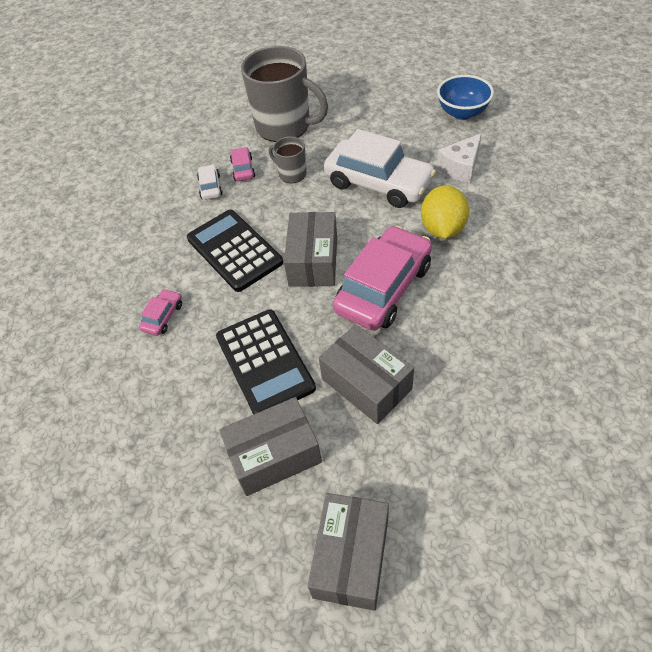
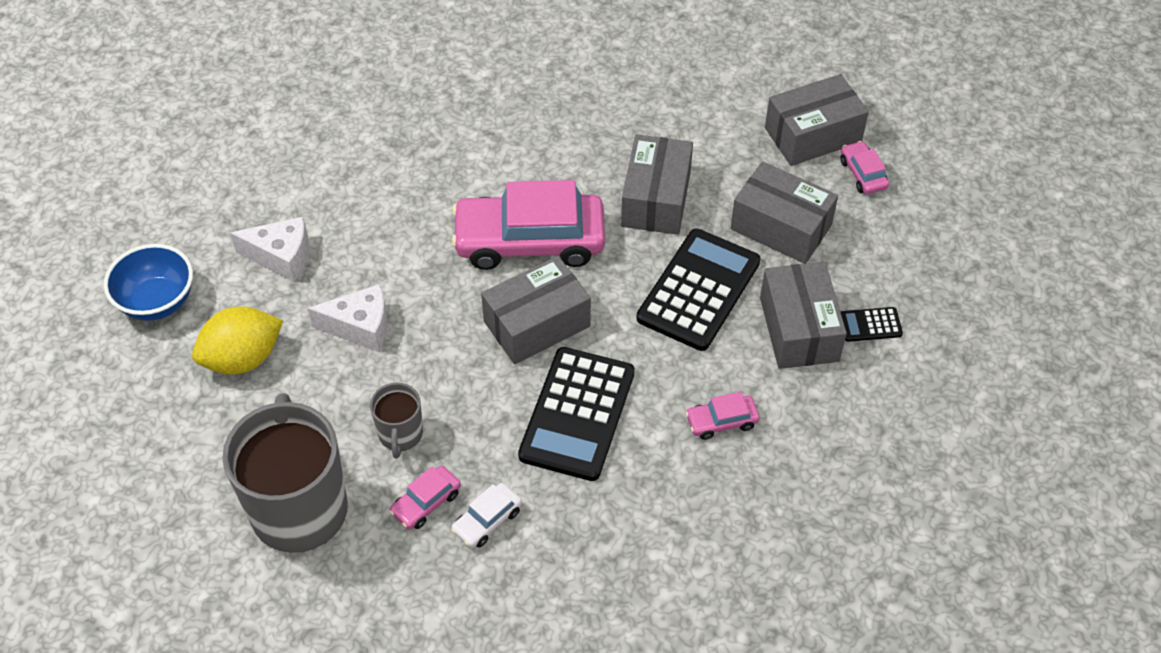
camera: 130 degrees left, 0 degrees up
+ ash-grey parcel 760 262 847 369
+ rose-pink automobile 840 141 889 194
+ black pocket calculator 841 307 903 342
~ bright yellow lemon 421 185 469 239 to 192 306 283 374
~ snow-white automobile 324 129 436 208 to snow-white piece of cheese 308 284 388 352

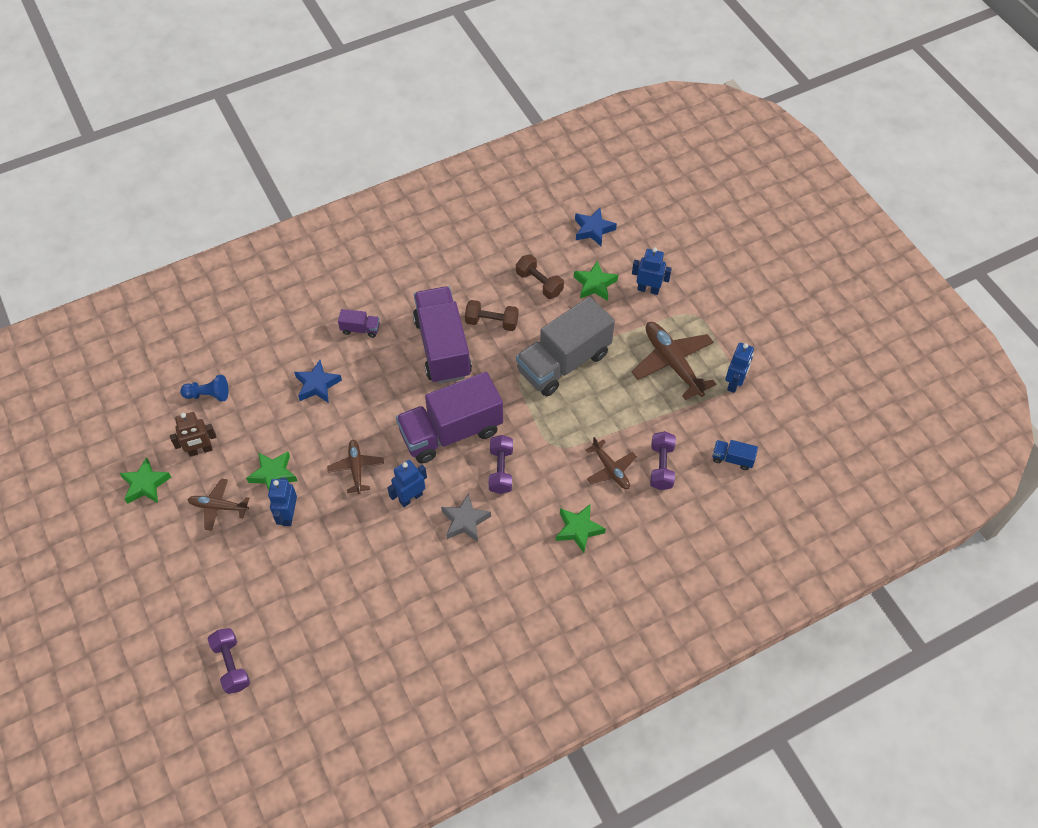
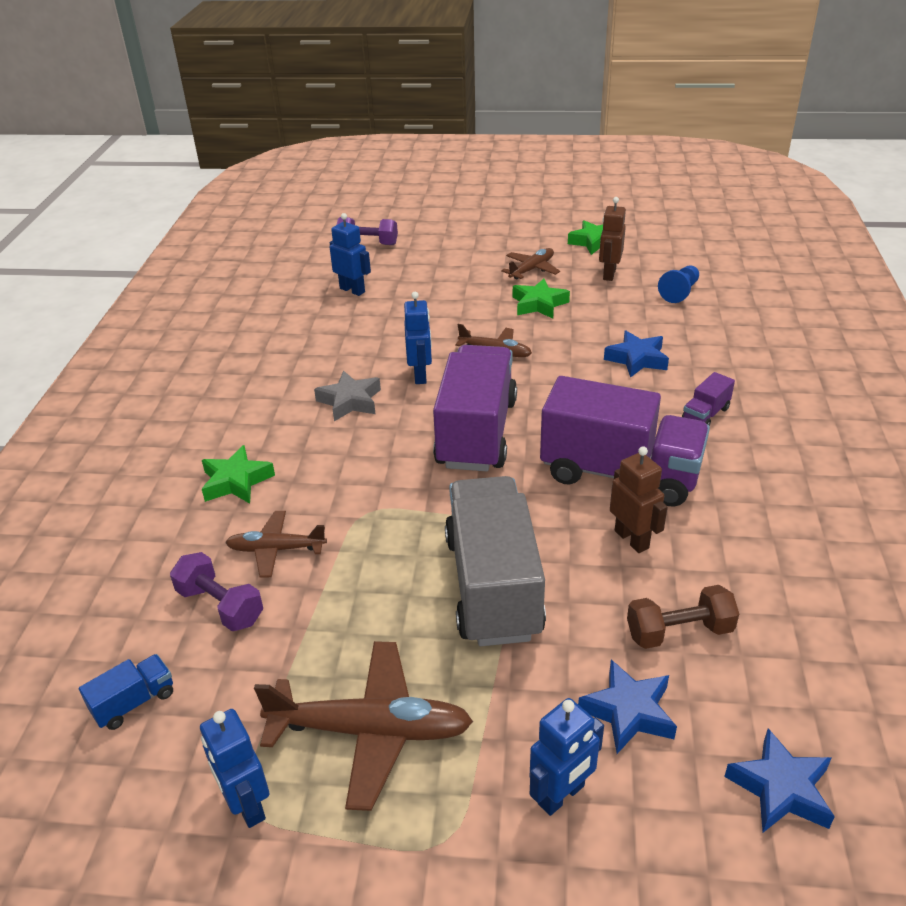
camera: 125 degrees right, 20 degrees down
- royal purple dumbbell 489 435 513 494
~ cobalt robot 268 477 297 526 to 330 213 371 296
~ russet dumbbell 465 300 518 331 to russet robot 610 446 667 553
~ leaf-green five-pointed star 574 261 618 301 to cobalt five-pointed star 578 660 677 754

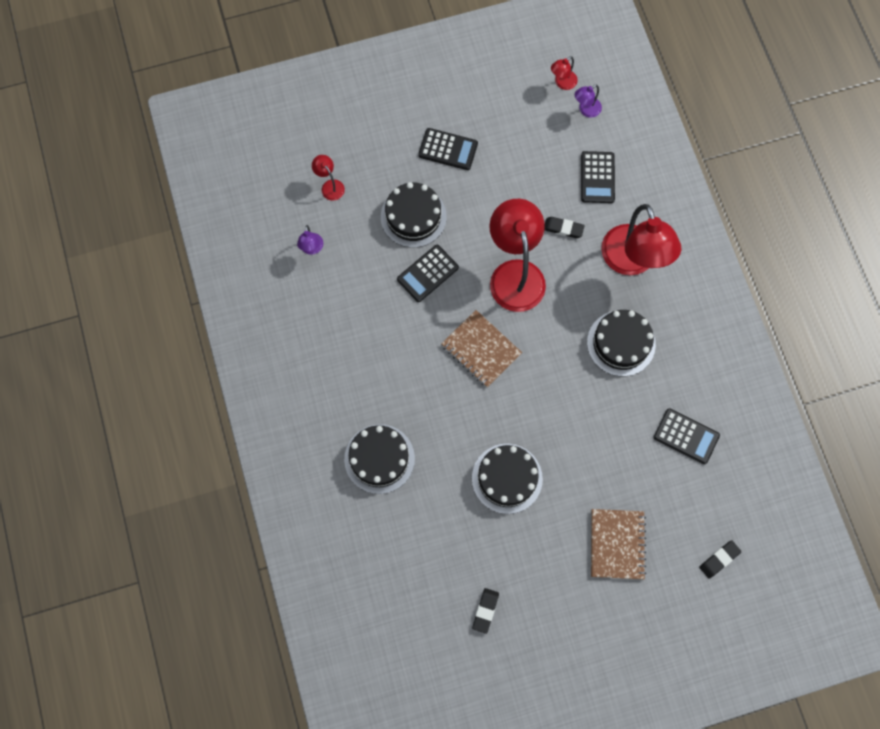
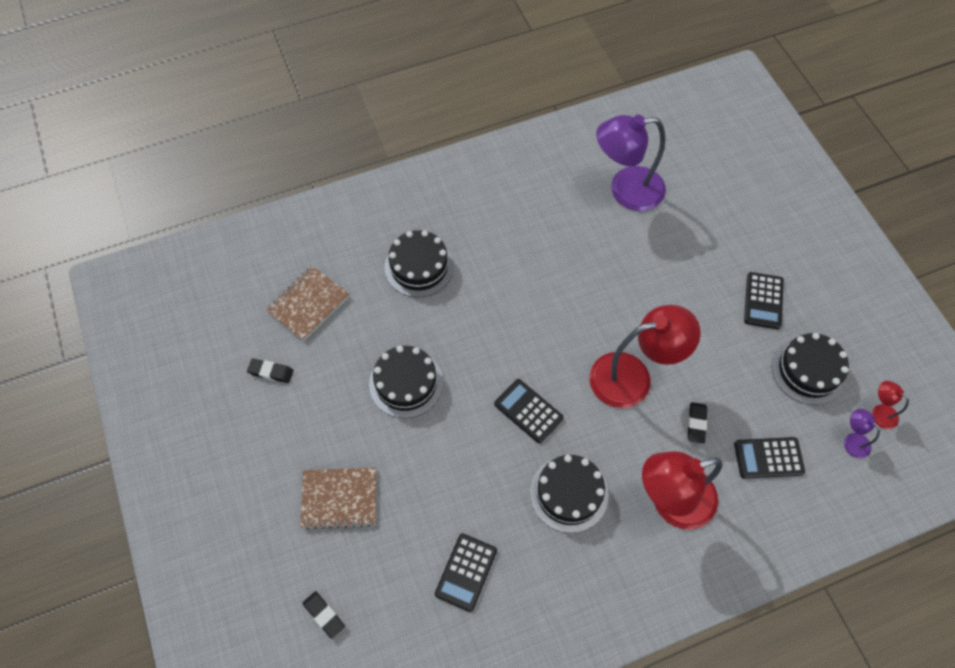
camera: 85 degrees right, 10 degrees down
- red desk lamp 312 155 345 201
~ black gateau 381 182 447 248 to 772 333 849 405
~ black pocket calculator 397 245 459 302 to 494 379 564 444
~ russet notepad 441 310 522 387 to 266 266 349 341
~ royal purple desk lamp 297 225 323 255 = 596 115 666 211 x2.35

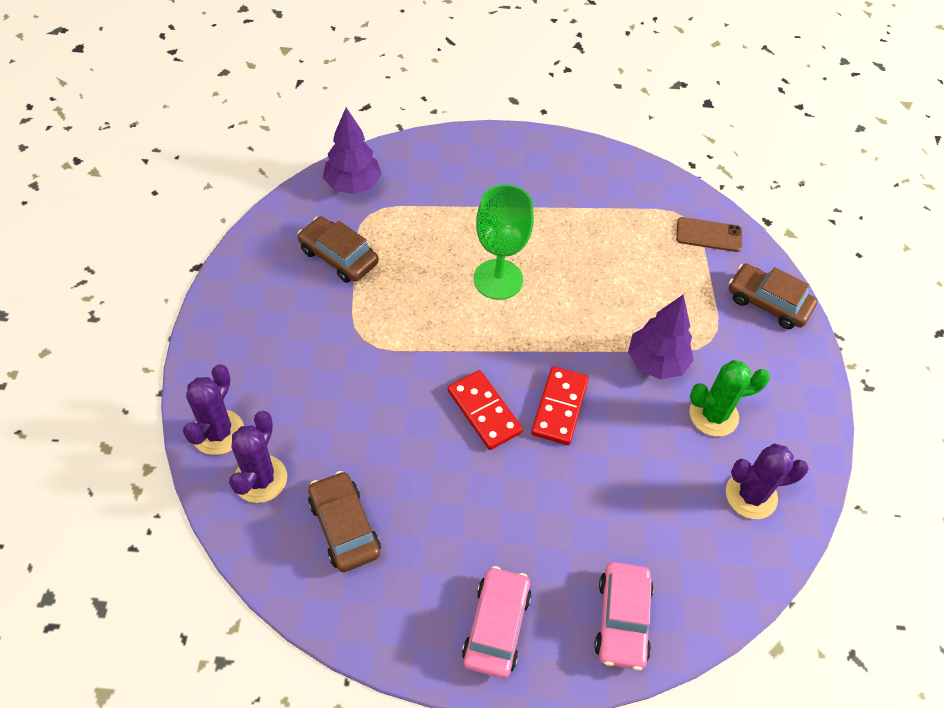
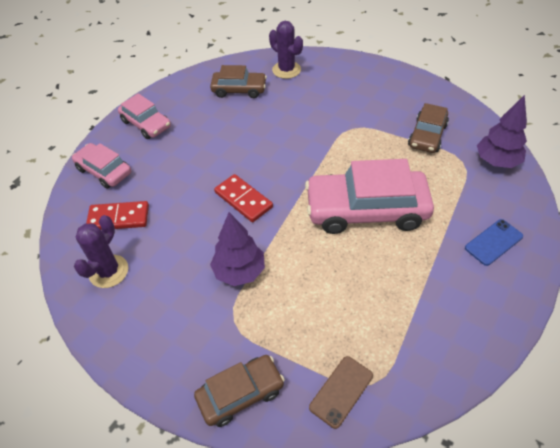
camera: 125 degrees right, 5 degrees down
- royal purple prickly plant 183 364 244 455
- leaf-green prickly plant 690 360 770 437
+ cobalt phone 465 219 523 266
~ red domino piece 448 370 523 450 to 86 201 149 230
~ leaf-green wine glass 474 184 534 300 to rose-pink automobile 305 159 434 234
~ russet automobile 297 216 379 283 = 408 103 449 153 135 degrees clockwise

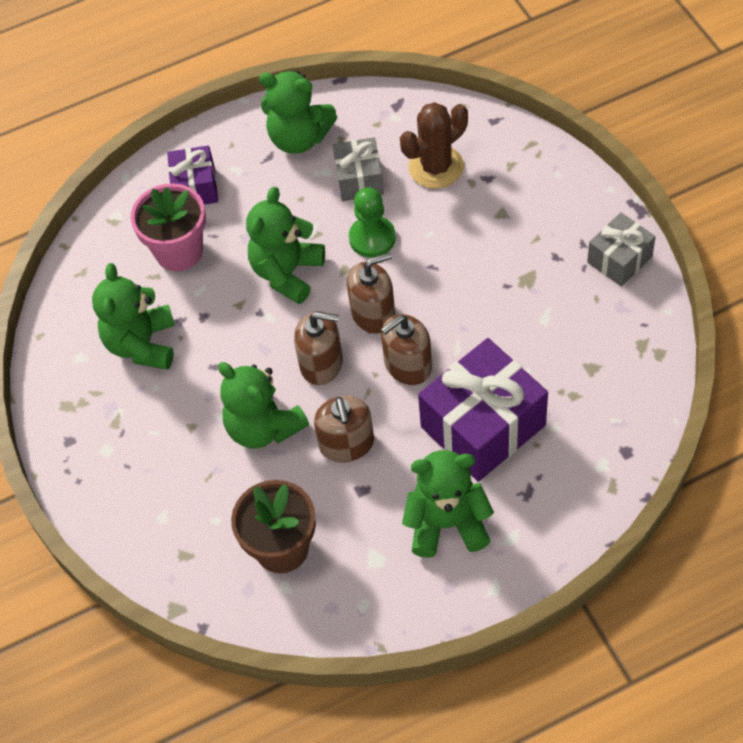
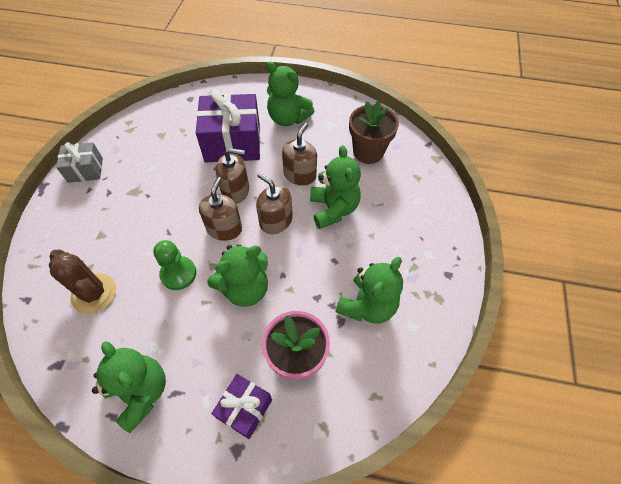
camera: 150 degrees left, 0 degrees up
- ash-grey present 333 137 384 201
~ russet soap pump 347 252 395 334 = 199 177 242 241 90 degrees clockwise
~ russet prickly plant 400 102 468 189 = 49 250 116 314 45 degrees clockwise

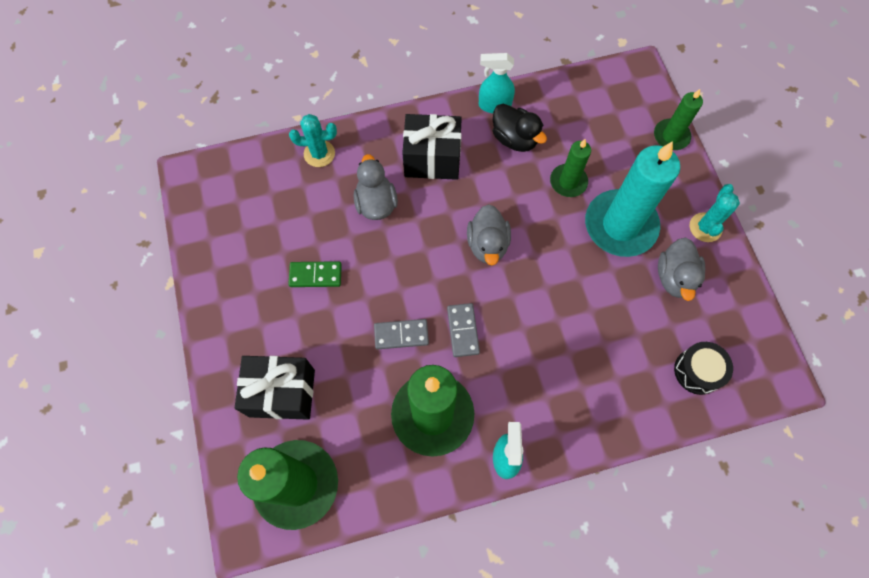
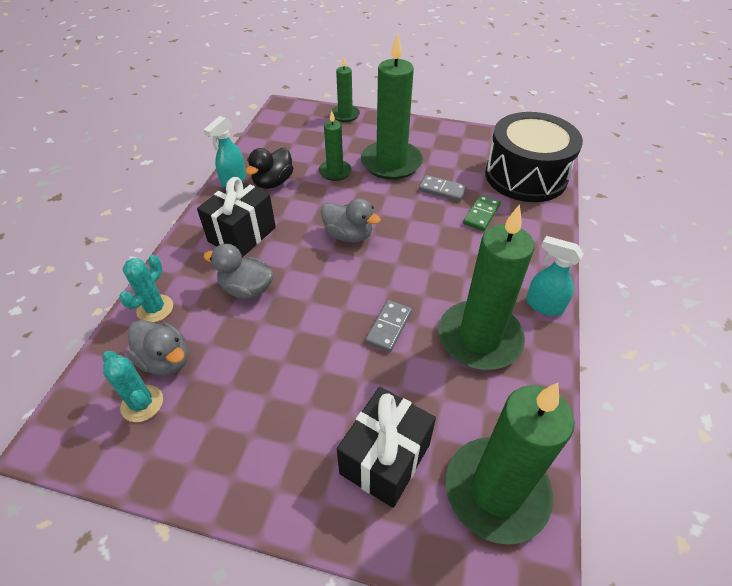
camera: 60 degrees left, 20 degrees down
~ leaf-green domino piece 288 261 342 287 to 463 195 501 231
~ ash-grey domino piece 447 303 480 357 to 419 175 467 201
~ ash-grey duck 658 238 705 301 to 127 320 188 375
~ turquoise prickly plant 690 184 740 242 to 102 351 163 422
~ turquoise pillar candle 585 141 680 257 to leaf-green pillar candle 361 33 423 180
~ black duck 492 104 547 152 = 246 148 293 189 135 degrees clockwise
~ black drum 674 342 733 395 = 485 112 583 202 x2.19

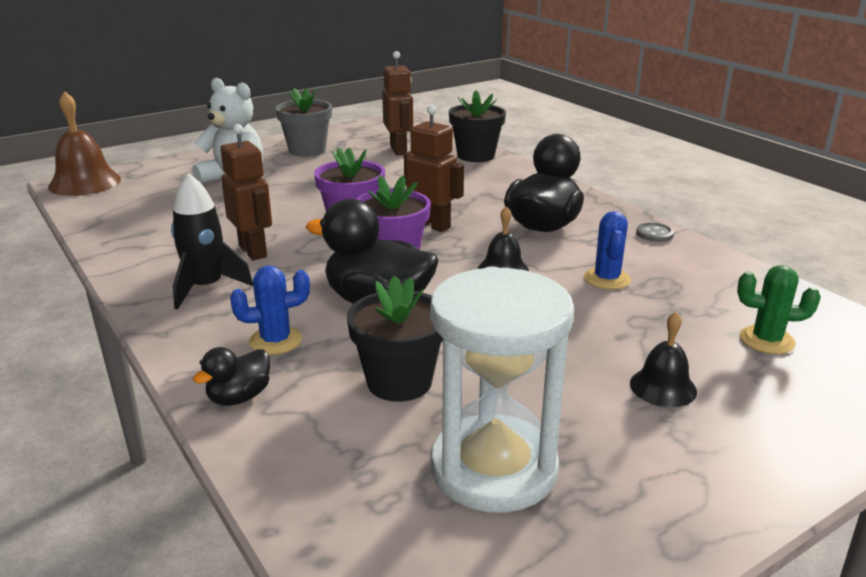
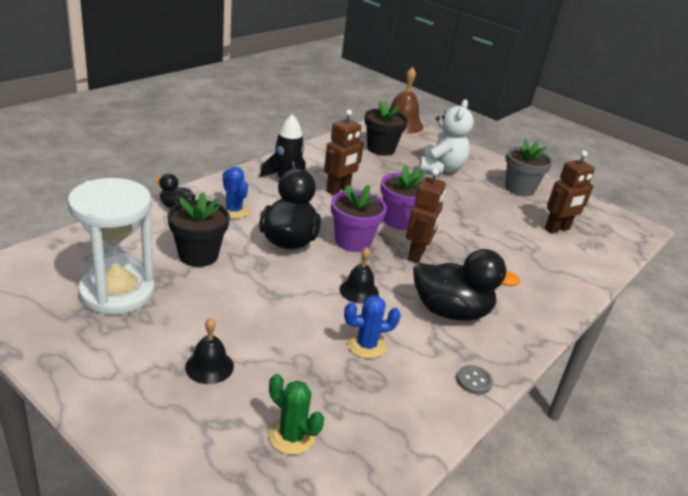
camera: 70 degrees right, 5 degrees up
~ black flower pot 449 91 506 162 to 365 102 408 156
~ leaf-green prickly plant 737 265 821 354 = 269 374 324 455 45 degrees counterclockwise

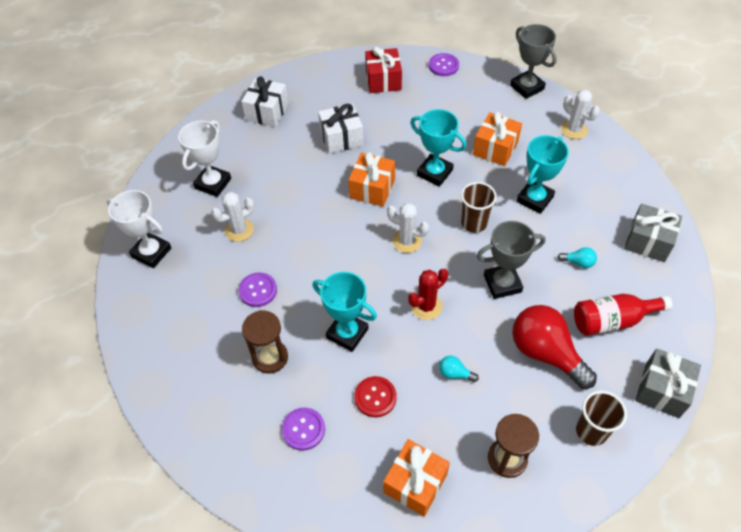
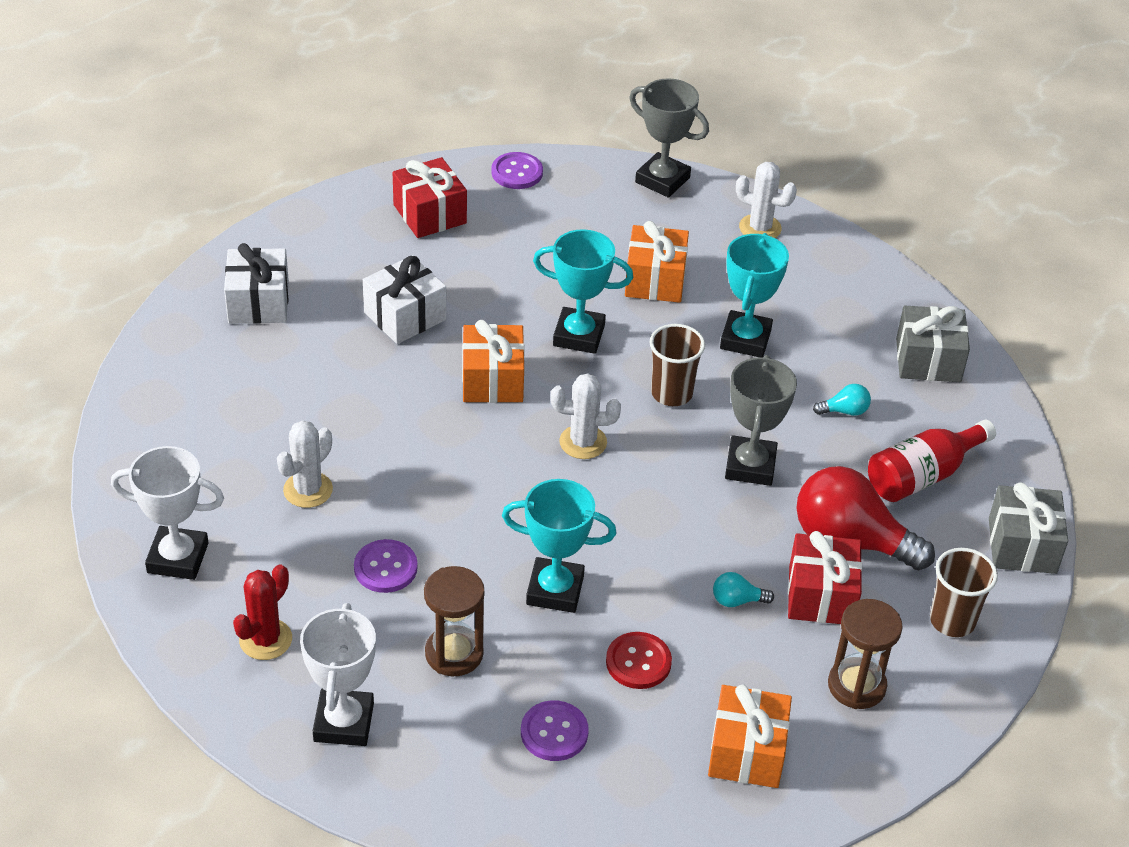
camera: 25 degrees left, 10 degrees down
+ red present 788 531 862 624
~ snow-white trophy 178 120 231 197 to 300 603 376 746
~ red prickly plant 408 269 448 320 to 233 564 292 660
~ ash-grey trophy 477 221 545 299 = 725 355 797 486 45 degrees counterclockwise

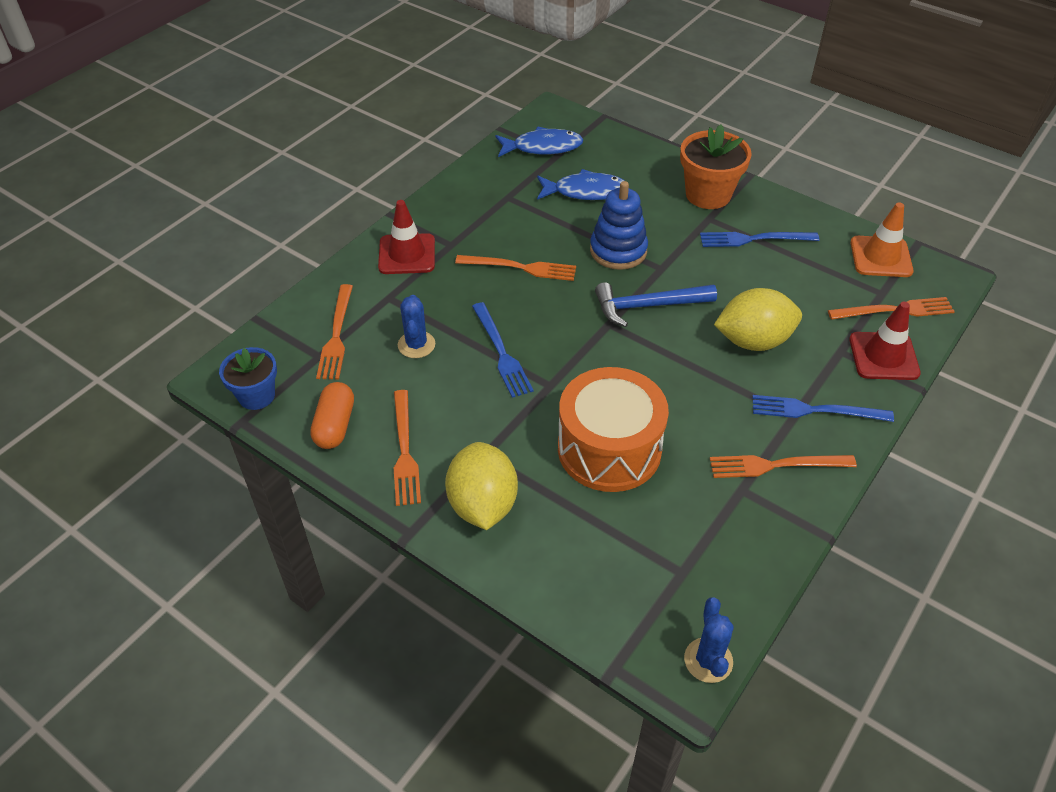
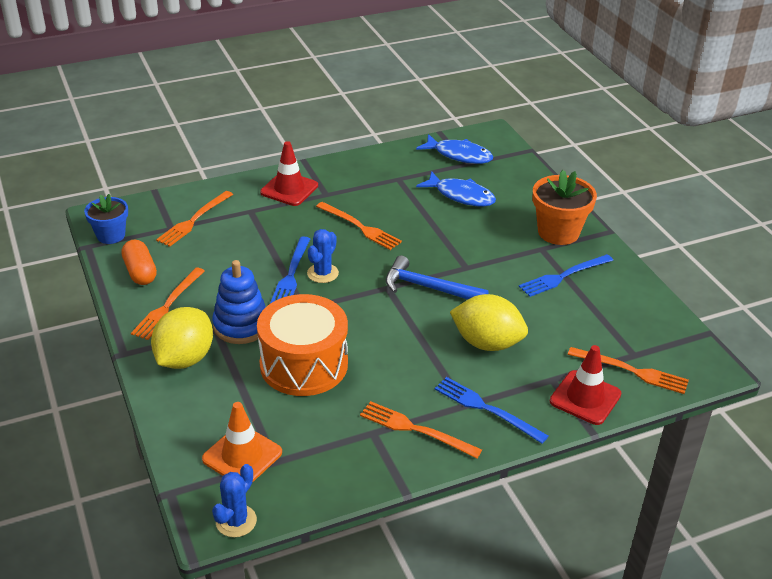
camera: 30 degrees right, 10 degrees down
~ cobalt prickly plant 398 295 435 358 to 307 229 339 283
~ cobalt stacking toy 590 181 648 270 to 212 260 266 344
~ bright orange safety cone 850 202 914 277 to 202 402 282 483
~ bright orange capsule 310 382 354 449 = 121 240 157 285 60 degrees counterclockwise
~ cobalt table fork 700 232 819 247 = 519 254 613 297 60 degrees counterclockwise

